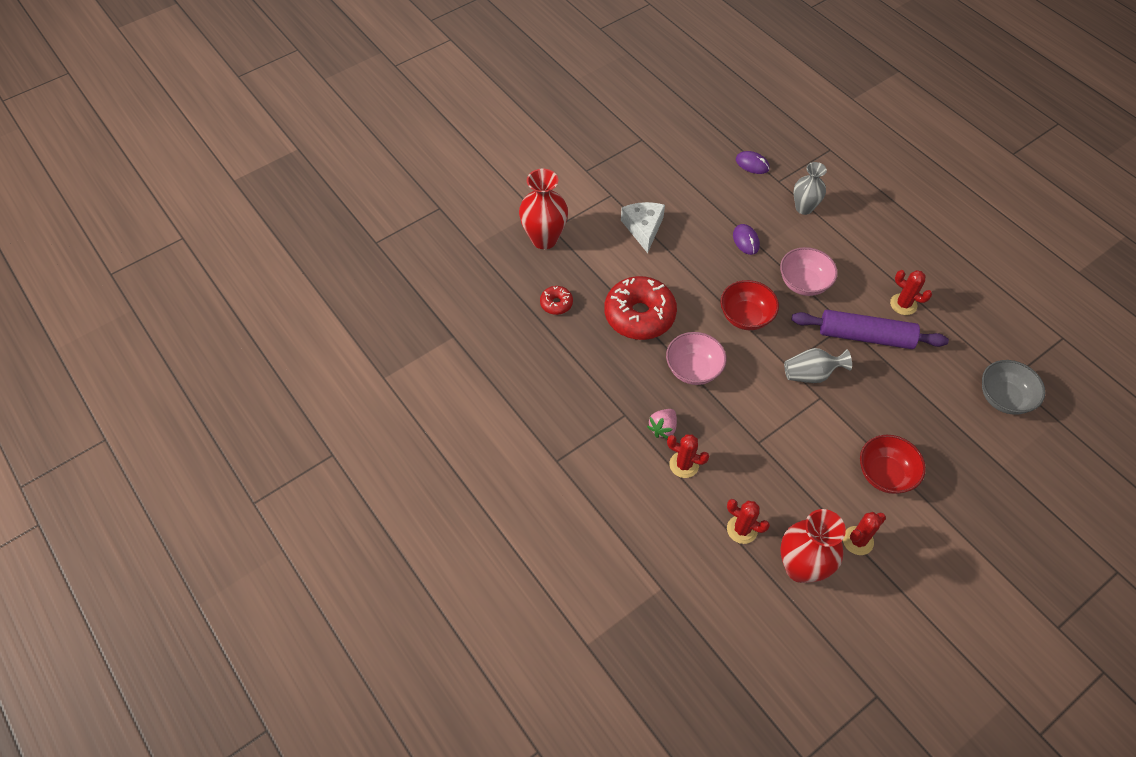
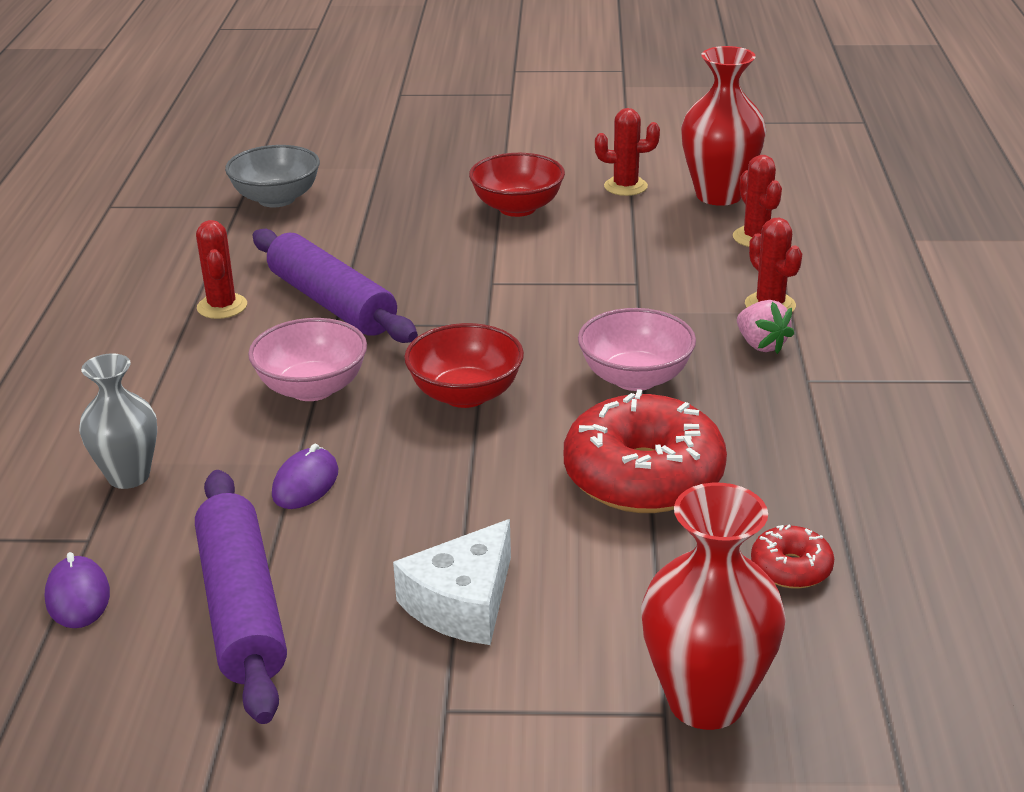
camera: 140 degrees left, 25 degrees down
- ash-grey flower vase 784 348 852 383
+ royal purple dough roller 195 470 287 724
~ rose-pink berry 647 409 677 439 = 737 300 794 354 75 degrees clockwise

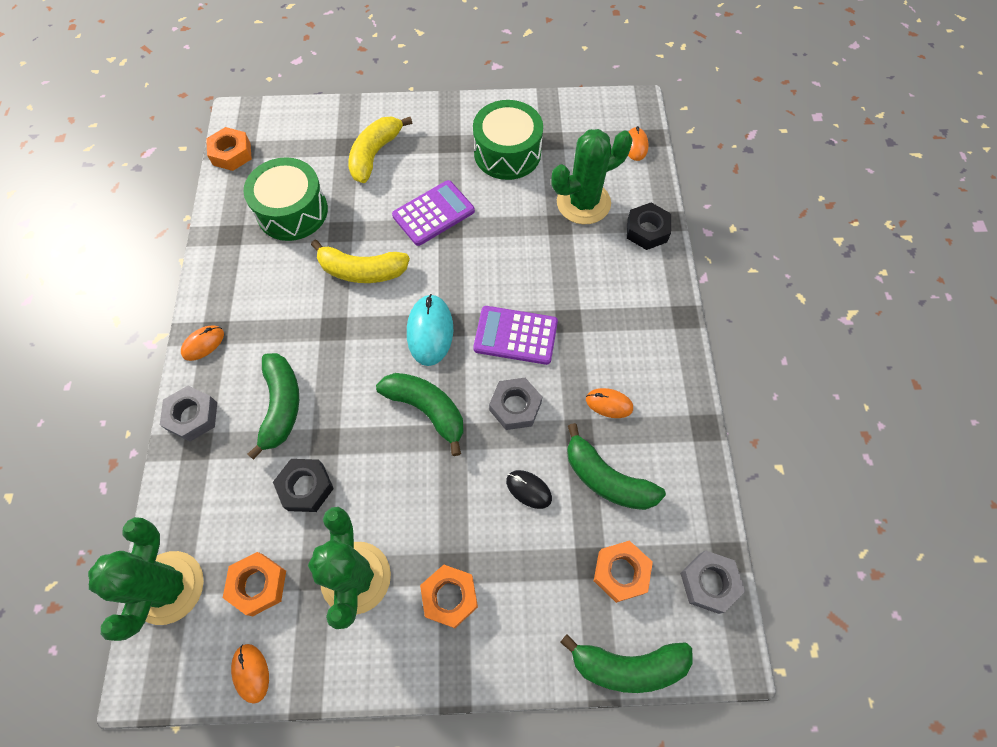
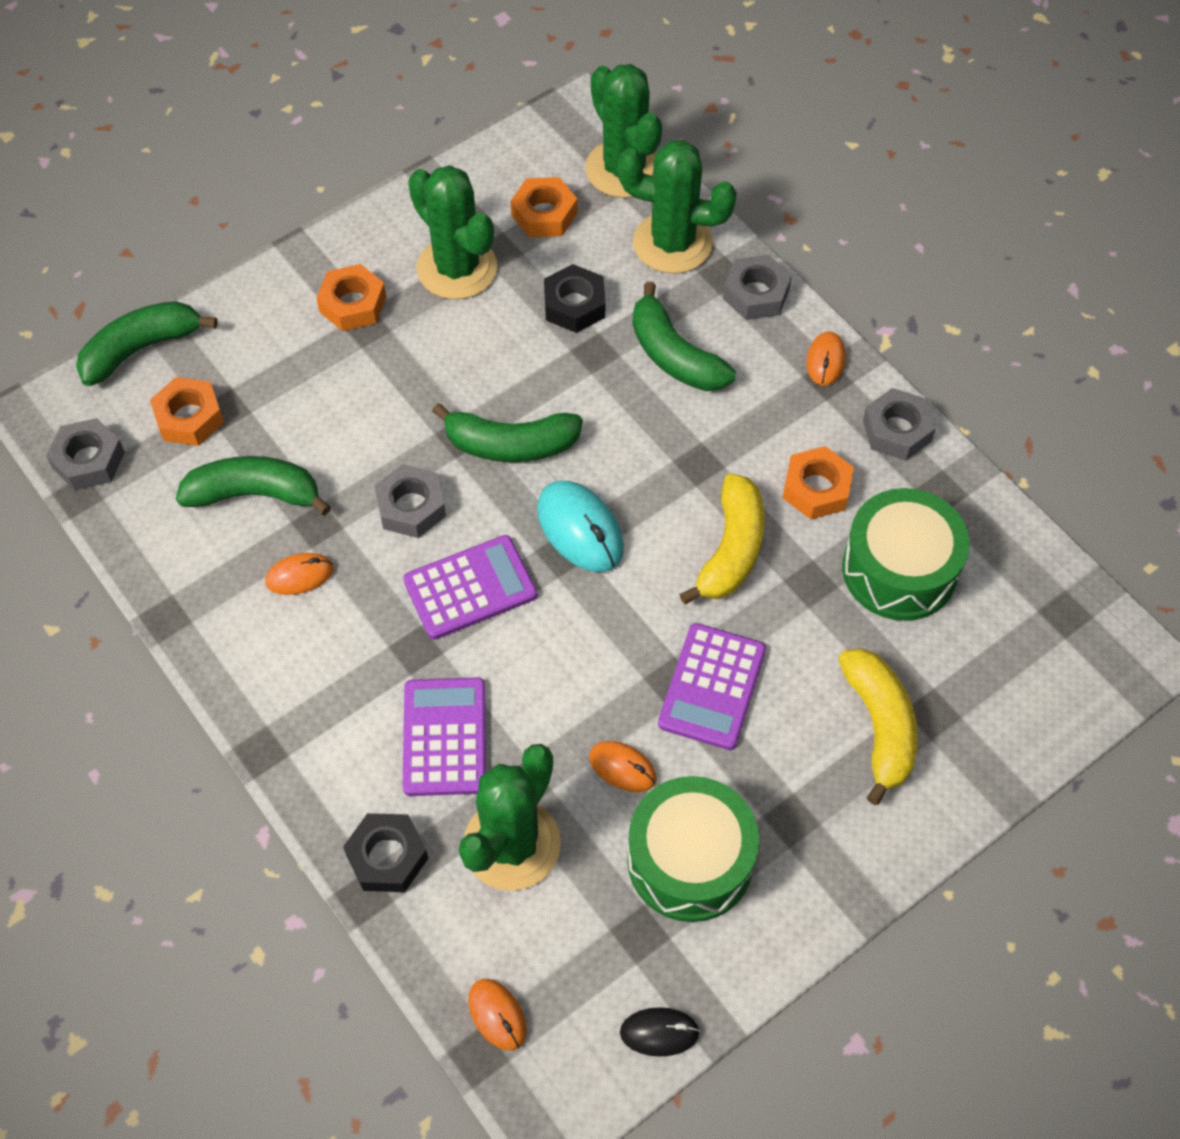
camera: 145 degrees right, 5 degrees down
+ royal purple pocket calculator 403 677 486 796
+ leaf-green prickly plant 617 140 737 274
+ ash-grey hexagon nut 863 388 936 460
~ bright orange hexagon nut 206 127 252 171 to 782 446 854 519
~ bright orange PC mouse 231 644 269 704 to 589 741 657 792
~ black PC mouse 506 470 552 509 to 620 1007 700 1057
~ bright yellow banana fruit 311 240 410 283 = 679 474 764 604 135 degrees clockwise

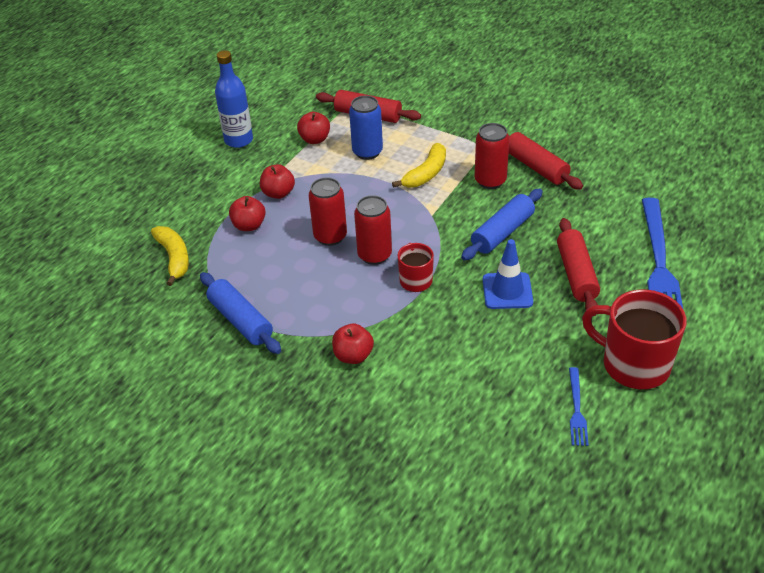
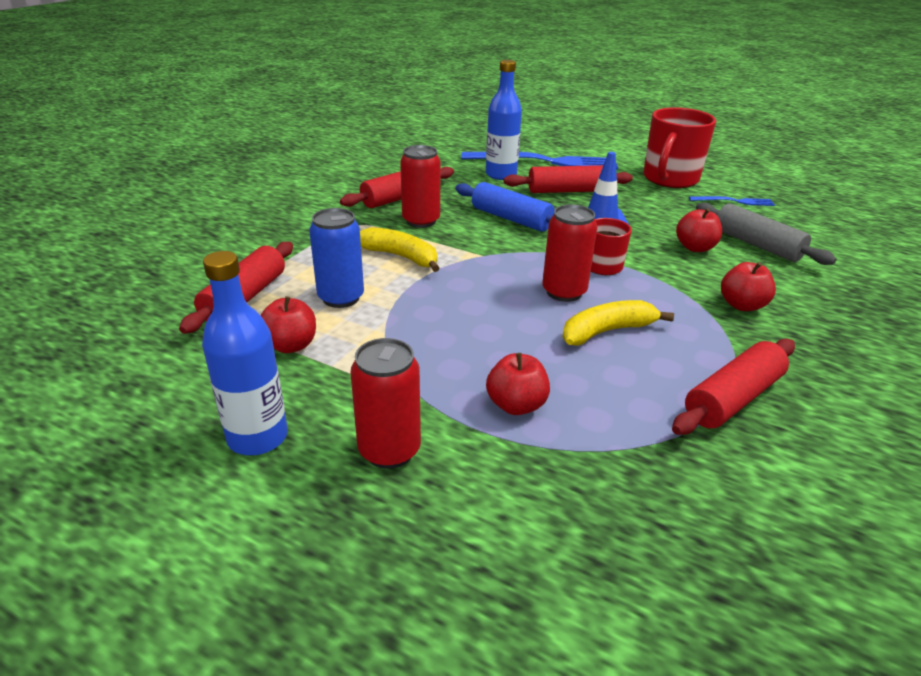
camera: 95 degrees left, 10 degrees down
+ cobalt bottle 486 60 522 180
+ ash-grey dough roller 696 203 837 265
~ bright yellow banana fruit 151 226 189 286 to 562 300 674 346
~ red apple fruit 260 164 295 199 to 676 208 722 252
~ red can 309 177 347 246 to 350 338 421 469
~ cobalt dough roller 200 272 281 354 to red dough roller 672 339 795 435

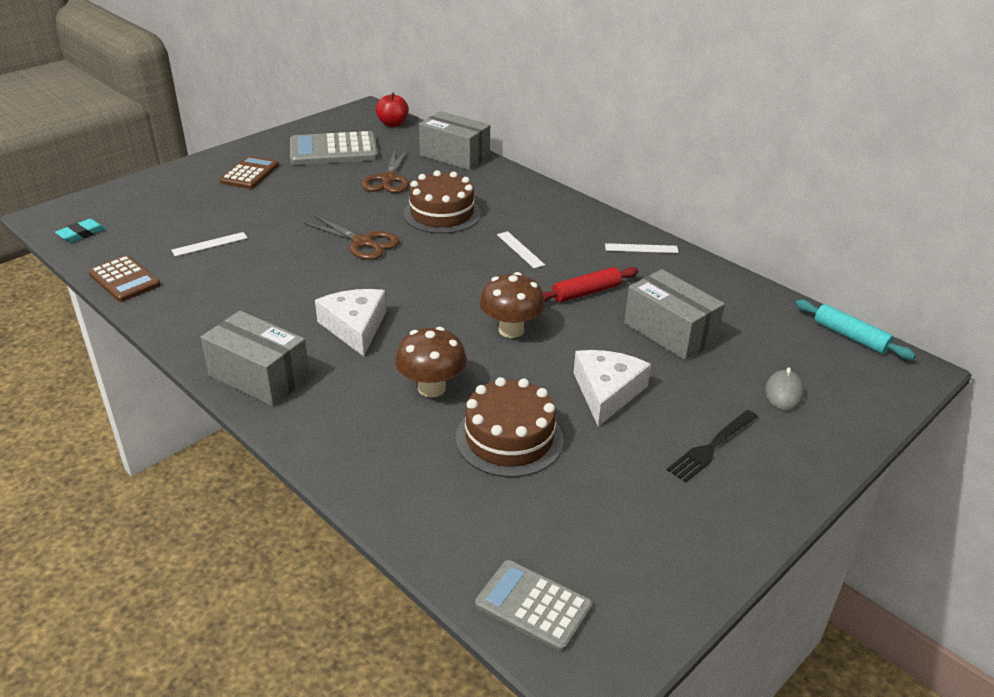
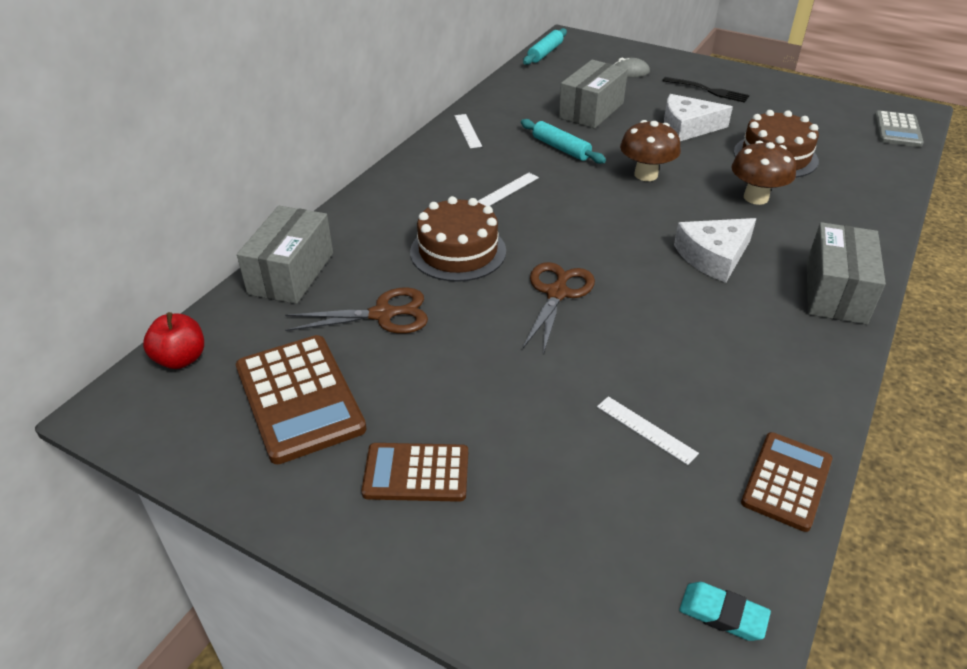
camera: 105 degrees left, 5 degrees up
~ ash-grey pocket calculator 290 131 378 165 to russet pocket calculator 236 335 367 464
~ red dough roller 543 267 638 302 to turquoise dough roller 521 119 606 164

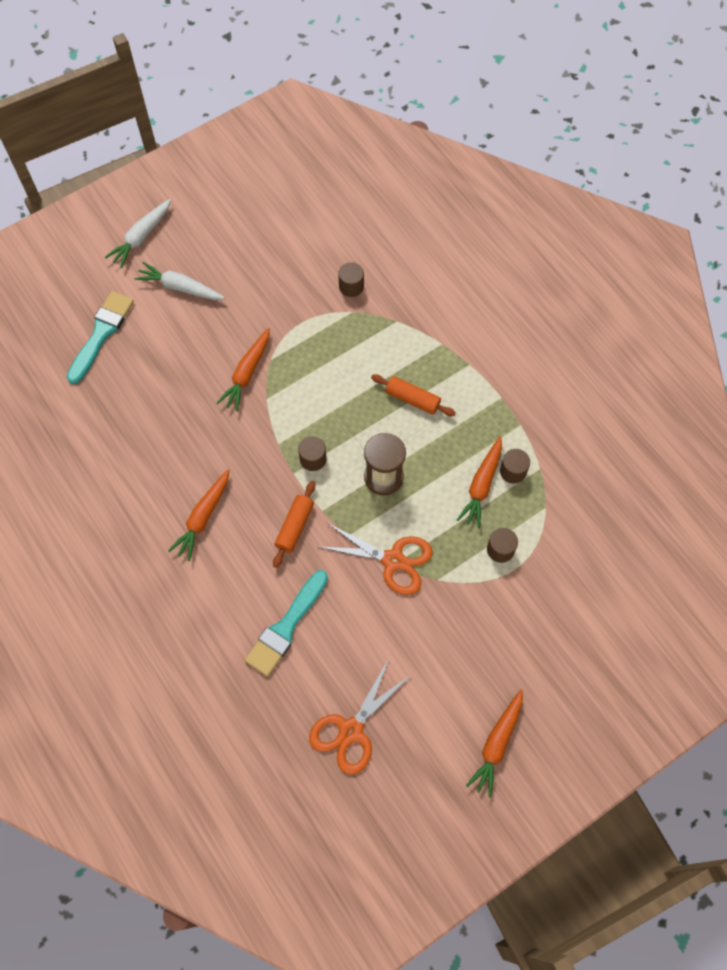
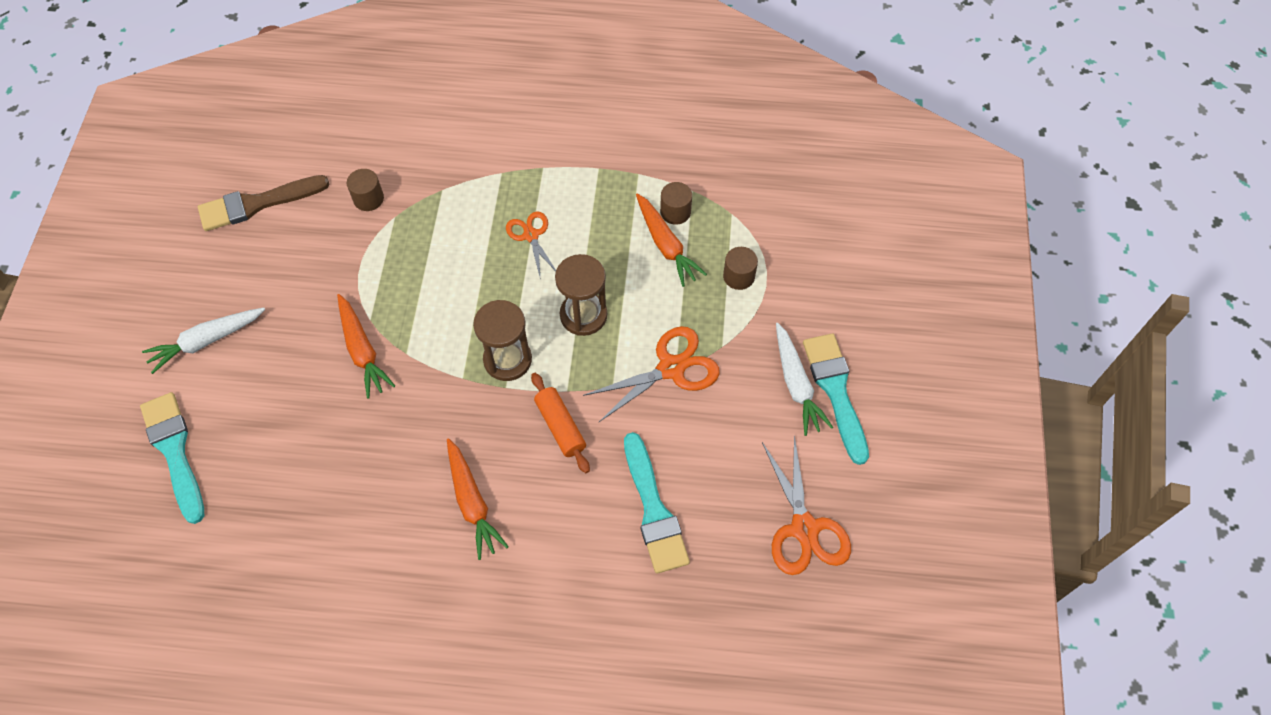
camera: 50 degrees left, 5 degrees down
- bright orange root vegetable 466 689 523 798
+ russet paintbrush 198 175 329 231
+ turquoise paintbrush 803 334 869 465
~ snow-white root vegetable 105 199 171 268 to 776 323 833 436
~ russet solid cylinder 298 436 327 471 to russet hourglass 473 300 532 381
~ bright orange dough roller 371 374 456 416 to bright orange pair of scissors 506 211 556 276

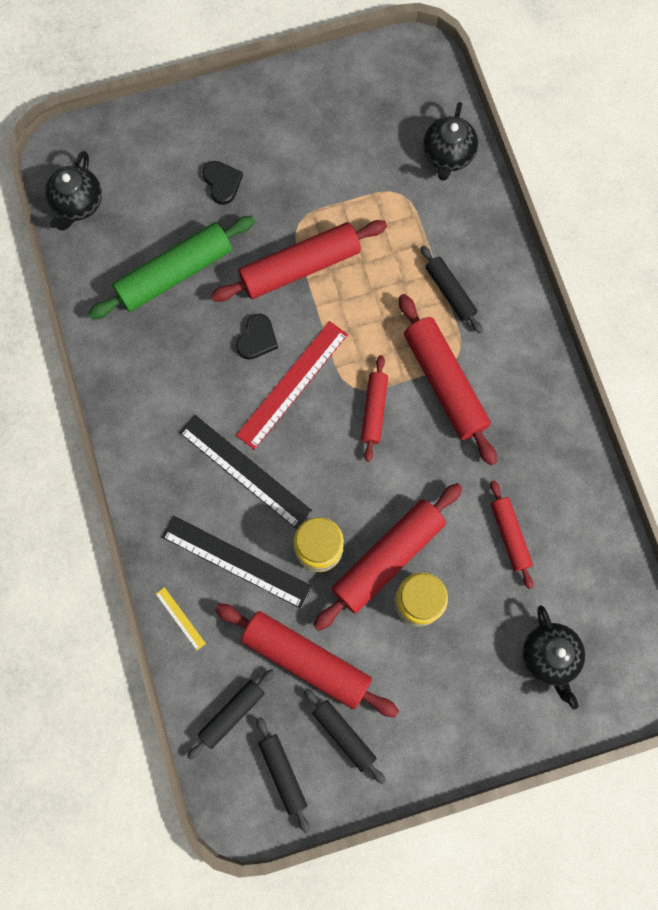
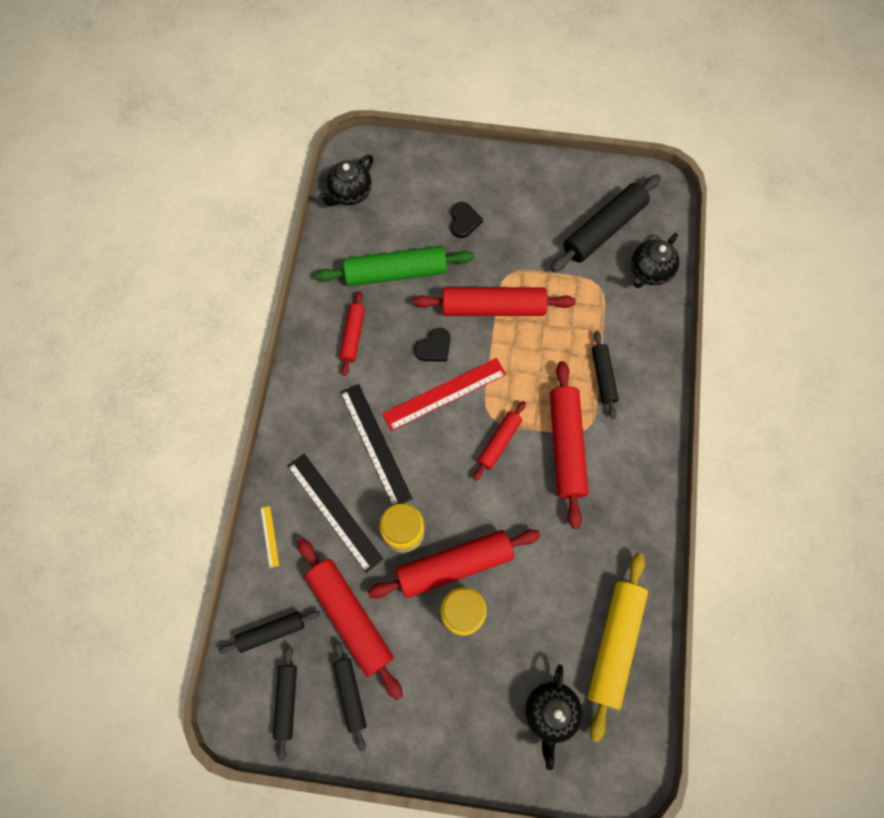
camera: 25 degrees right, 5 degrees down
+ black dough roller 551 175 661 272
+ bright yellow dough roller 588 553 648 742
~ red dough roller 490 480 534 589 to 339 291 365 376

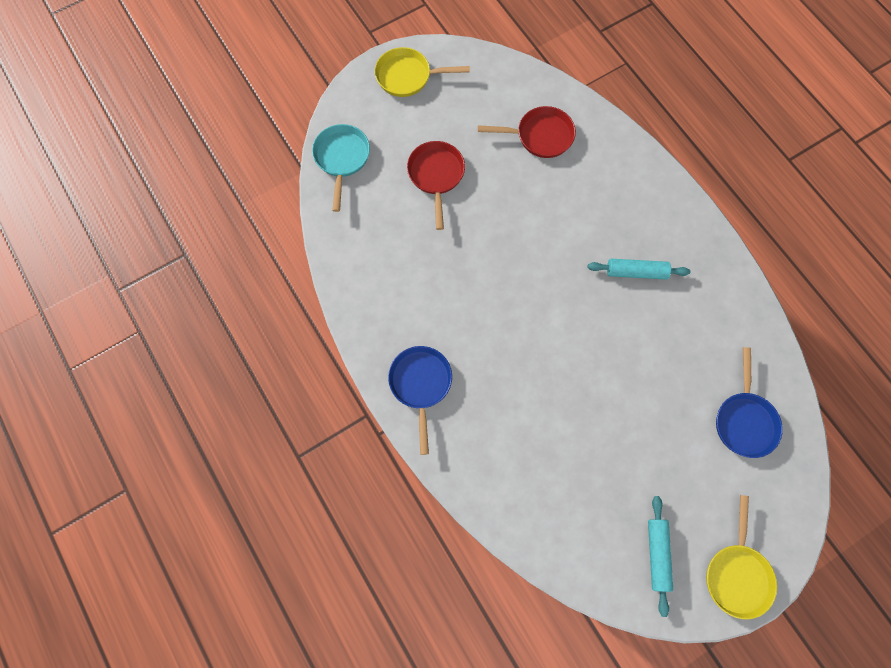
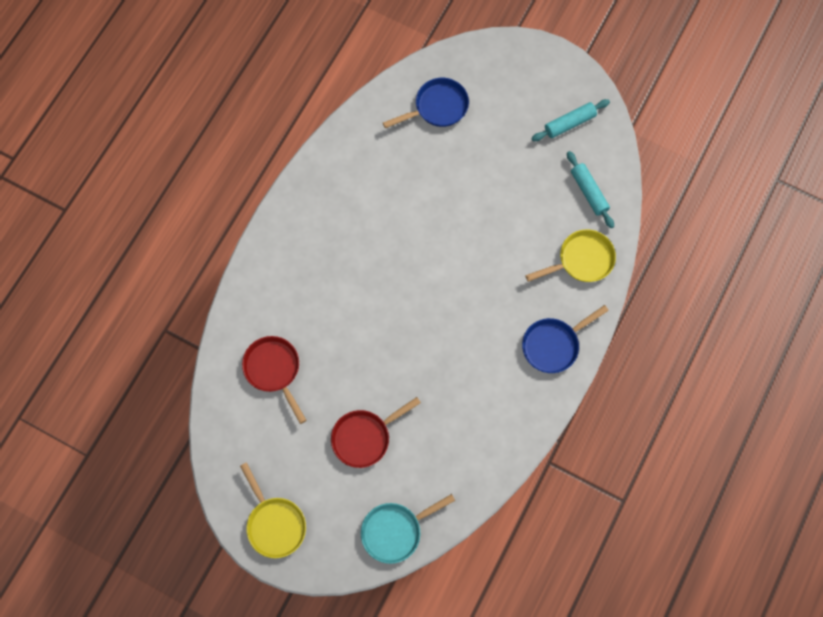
camera: 120 degrees left, 0 degrees up
~ turquoise dough roller 588 259 690 280 to 567 151 614 228
~ bright yellow frying pan 706 495 777 619 to 525 229 616 282

